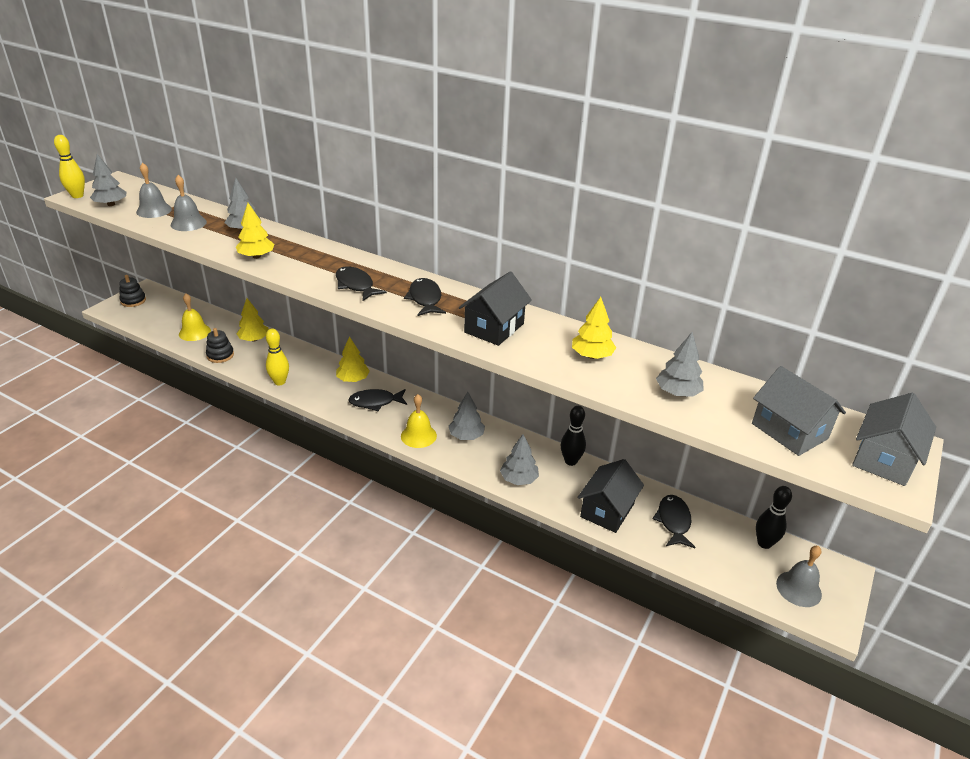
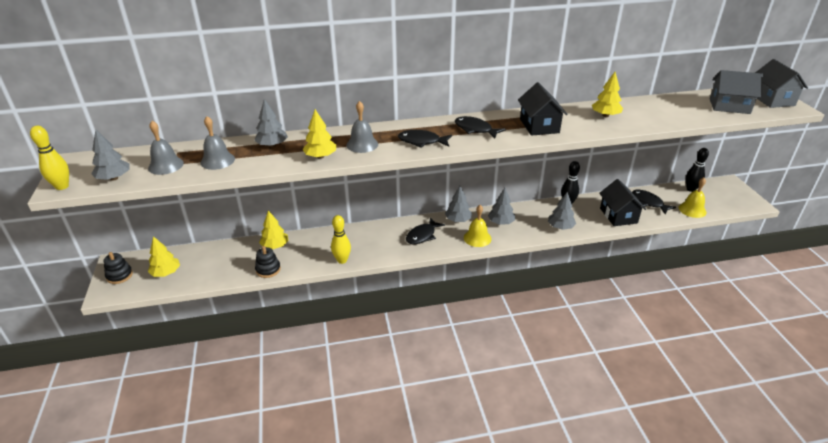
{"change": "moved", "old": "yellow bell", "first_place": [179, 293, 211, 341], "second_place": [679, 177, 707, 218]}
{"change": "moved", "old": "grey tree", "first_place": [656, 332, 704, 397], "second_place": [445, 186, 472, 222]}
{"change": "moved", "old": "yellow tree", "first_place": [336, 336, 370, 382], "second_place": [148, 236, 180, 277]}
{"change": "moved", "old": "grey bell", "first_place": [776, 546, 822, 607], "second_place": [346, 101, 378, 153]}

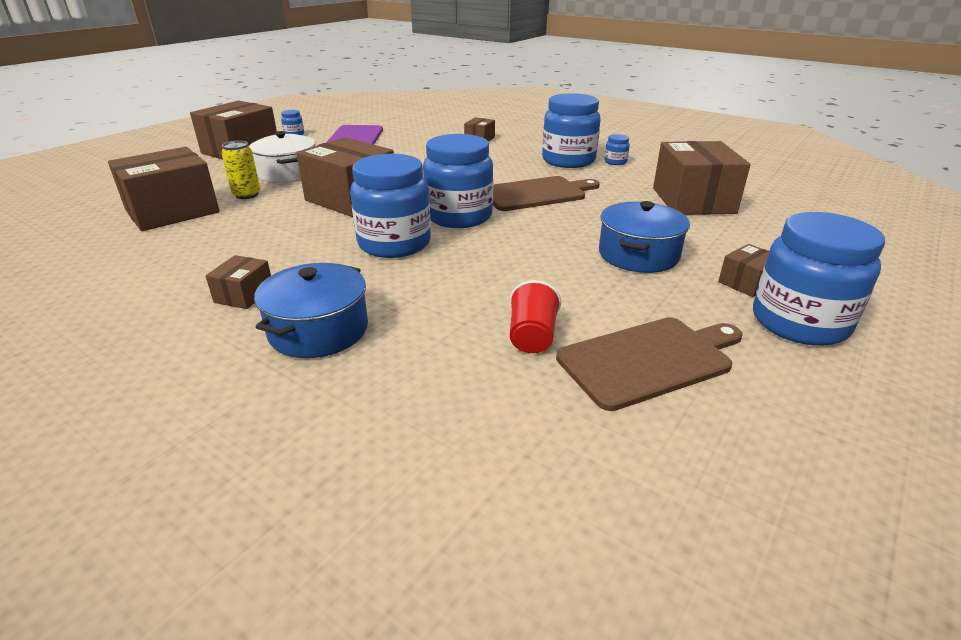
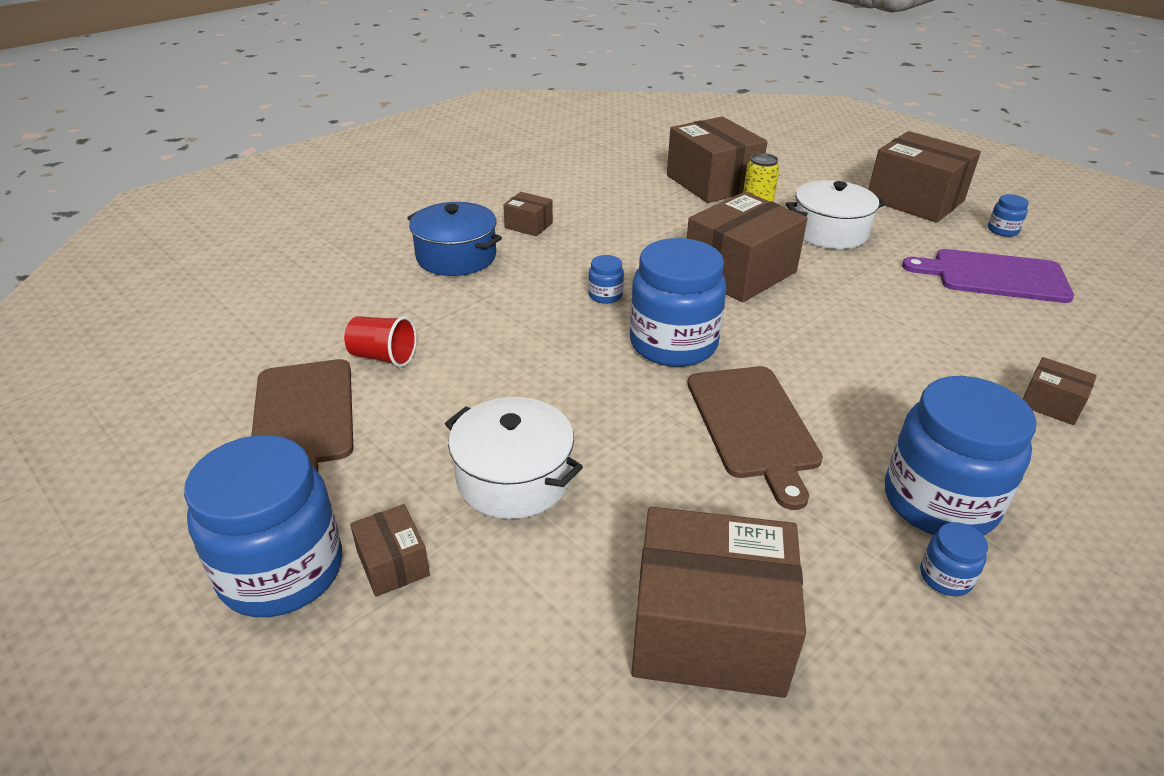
{"change": "resized", "old": "blue jar", "first_place": [350, 154, 431, 258], "second_place": [588, 255, 624, 304], "factor": 0.42}
{"change": "recoloured", "old": "blue pot", "new": "white pot", "first_place": [599, 201, 690, 273], "second_place": [445, 397, 583, 519]}

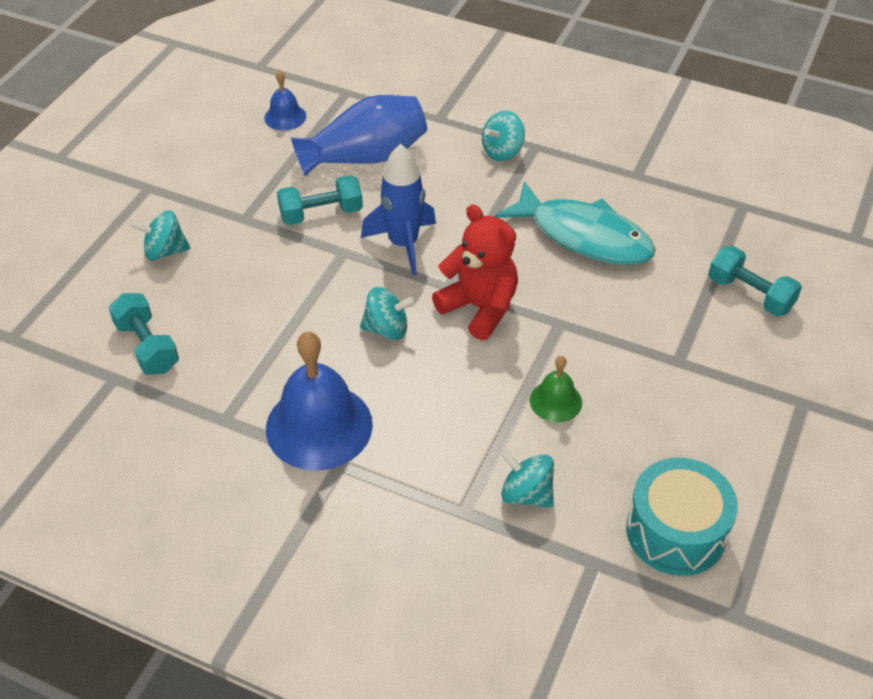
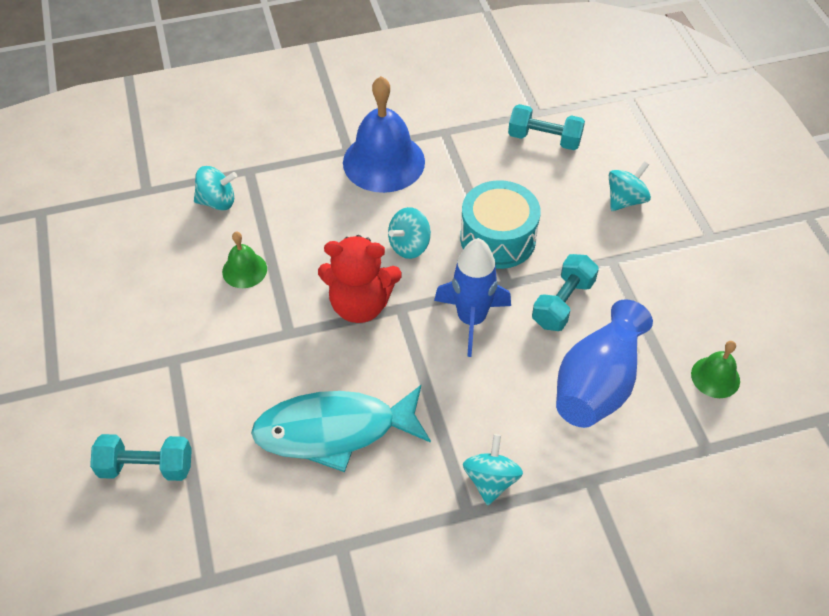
{"change": "recoloured", "old": "blue bell", "new": "green bell", "first_place": [264, 70, 306, 131], "second_place": [691, 341, 740, 398]}
{"change": "moved", "old": "turquoise drum", "first_place": [626, 458, 738, 576], "second_place": [460, 180, 541, 269]}

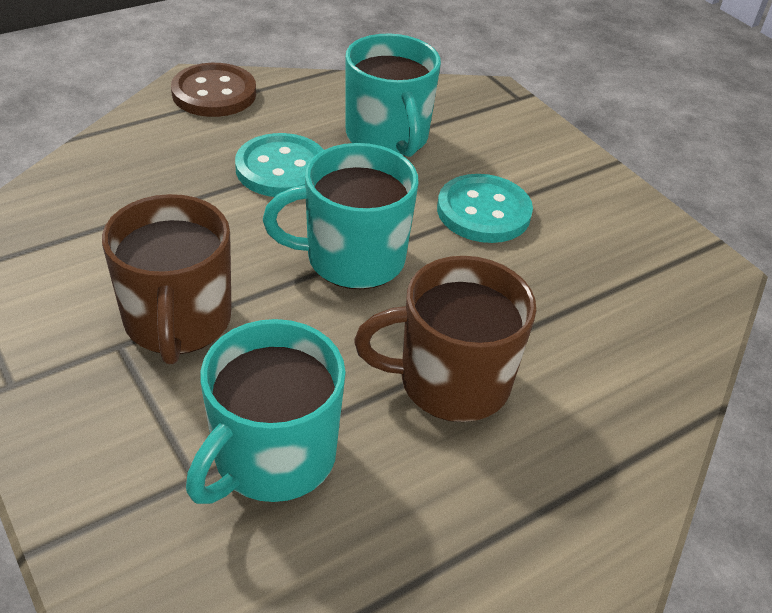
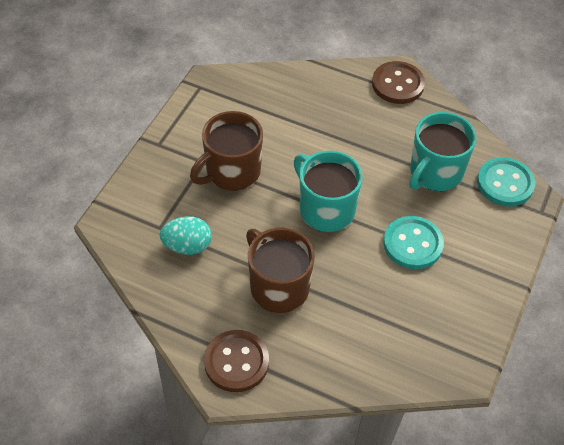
{"change": "moved", "old": "turquoise button", "first_place": [235, 133, 324, 197], "second_place": [477, 157, 535, 206]}
{"change": "replaced", "old": "turquoise mug", "new": "turquoise egg", "first_place": [186, 319, 346, 504], "second_place": [160, 216, 212, 255]}
{"change": "added", "new": "brown button", "second_place": [204, 330, 269, 392]}

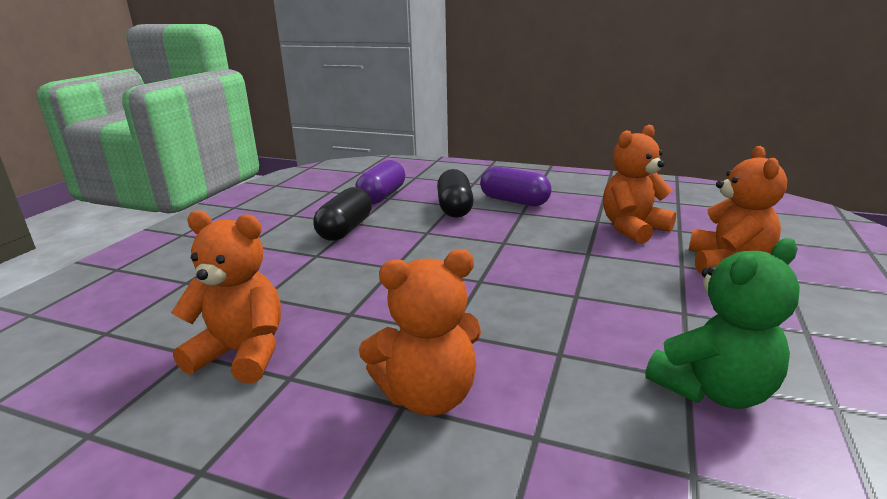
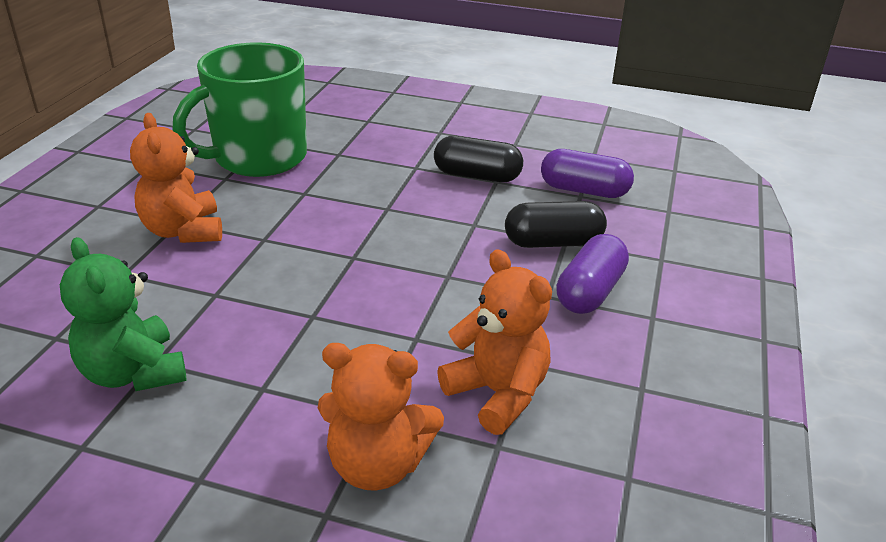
{"change": "replaced", "old": "orange teddy bear", "new": "green mug", "first_place": [171, 210, 281, 384], "second_place": [172, 42, 307, 177]}

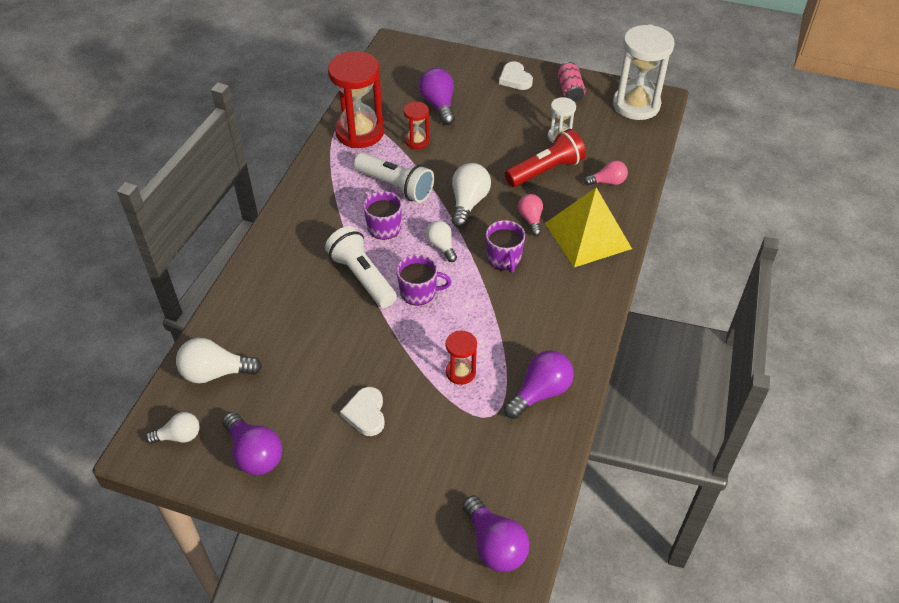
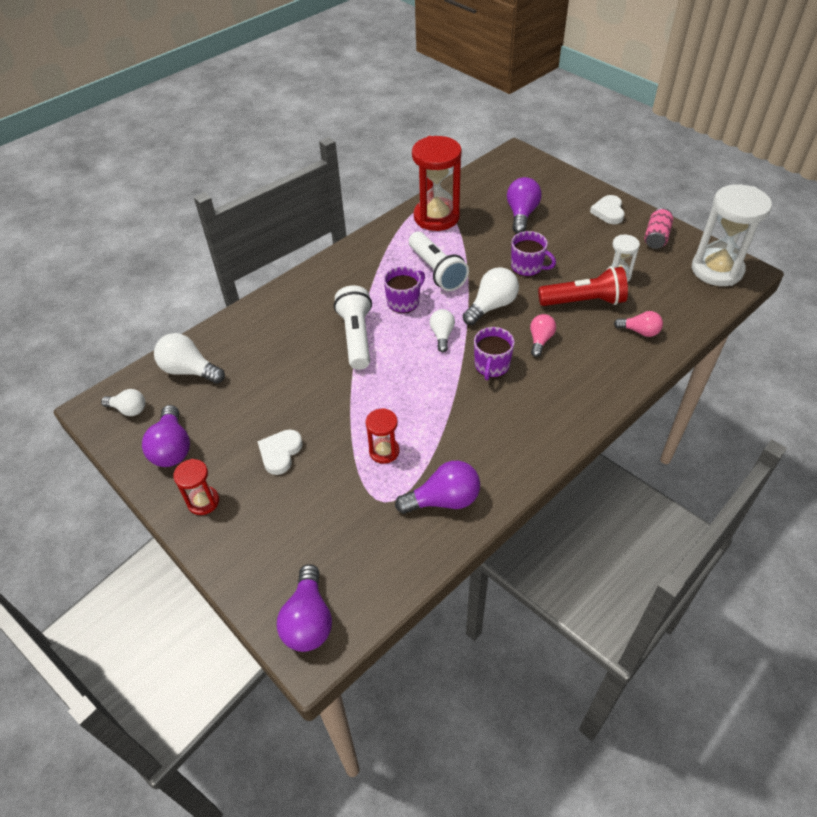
{"change": "moved", "old": "red hourglass", "first_place": [403, 102, 430, 149], "second_place": [174, 459, 219, 515]}
{"change": "removed", "old": "yellow pyramid", "first_place": [545, 187, 632, 267]}
{"change": "moved", "old": "purple mug", "first_place": [397, 254, 452, 306], "second_place": [511, 231, 556, 277]}

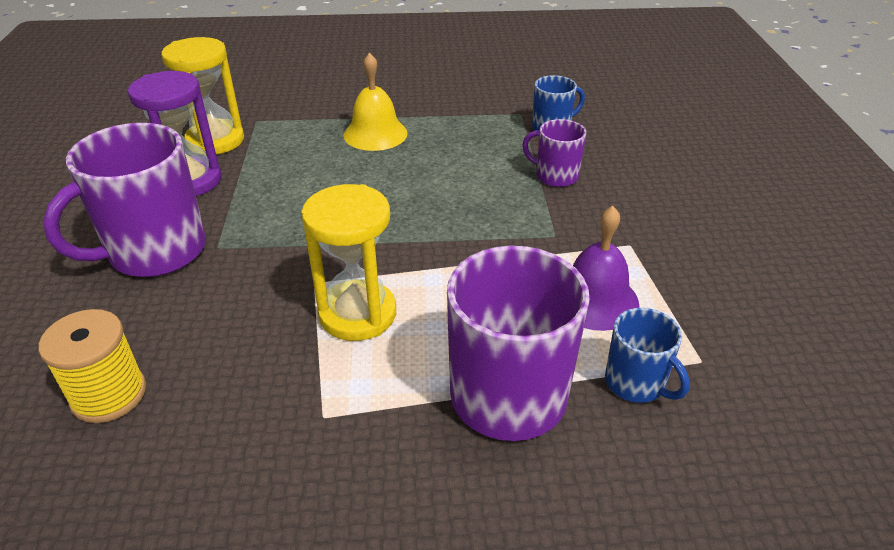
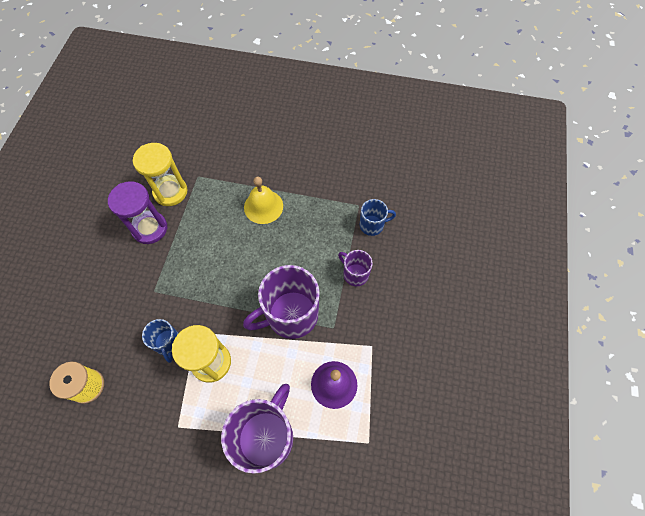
{"change": "moved", "old": "purple mug", "first_place": [43, 123, 206, 277], "second_place": [243, 265, 320, 339]}
{"change": "moved", "old": "blue mug", "first_place": [605, 308, 690, 403], "second_place": [142, 319, 179, 363]}

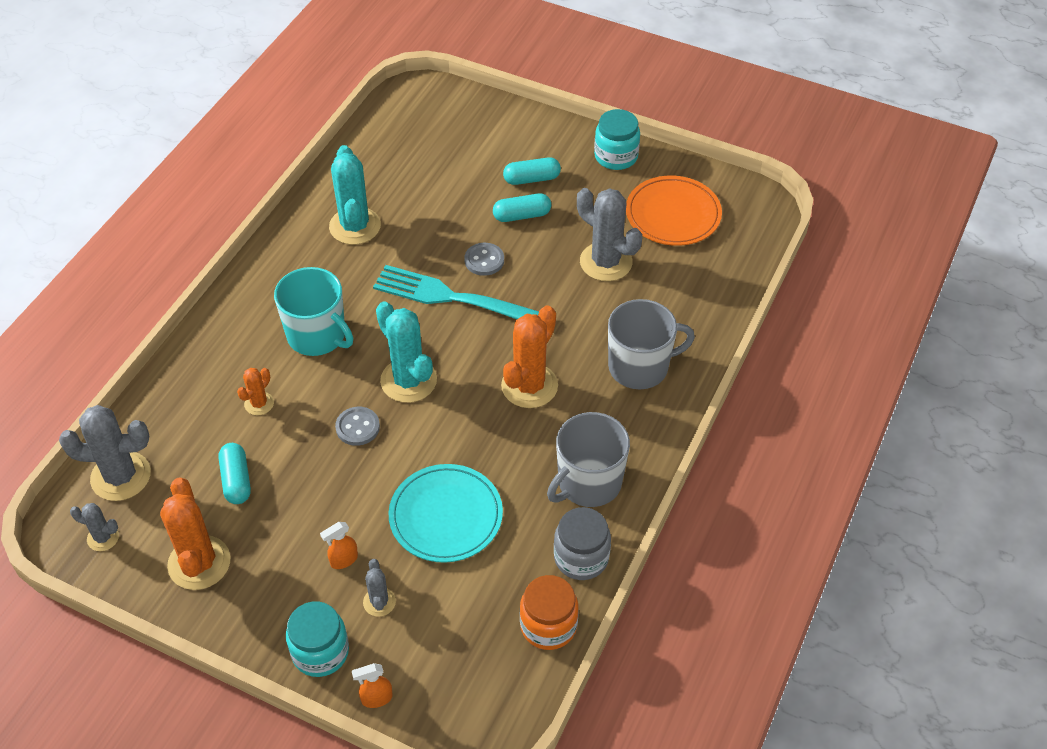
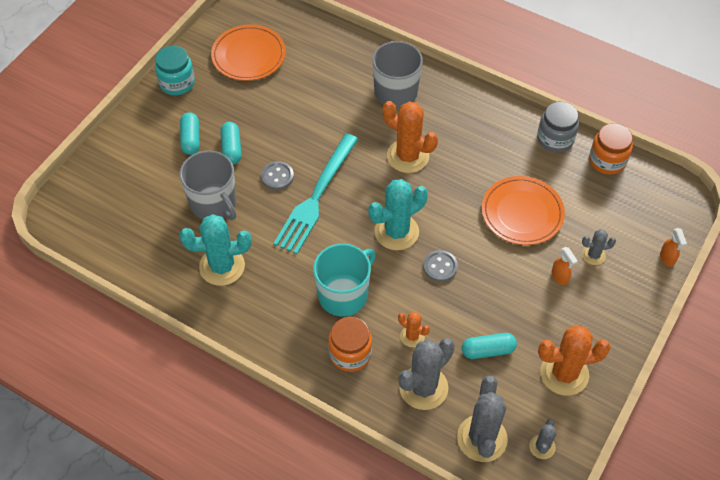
{"change": "moved", "old": "grey cactus", "first_place": [577, 188, 642, 281], "second_place": [399, 338, 455, 410]}
{"change": "moved", "old": "grey mug", "first_place": [547, 412, 630, 507], "second_place": [180, 151, 236, 220]}
{"change": "recoloured", "old": "turquoise plate", "new": "orange plate", "first_place": [388, 464, 503, 563], "second_place": [482, 176, 565, 245]}
{"change": "removed", "old": "turquoise jar", "first_place": [286, 601, 349, 677]}
{"change": "added", "new": "orange jar", "second_place": [328, 317, 372, 372]}

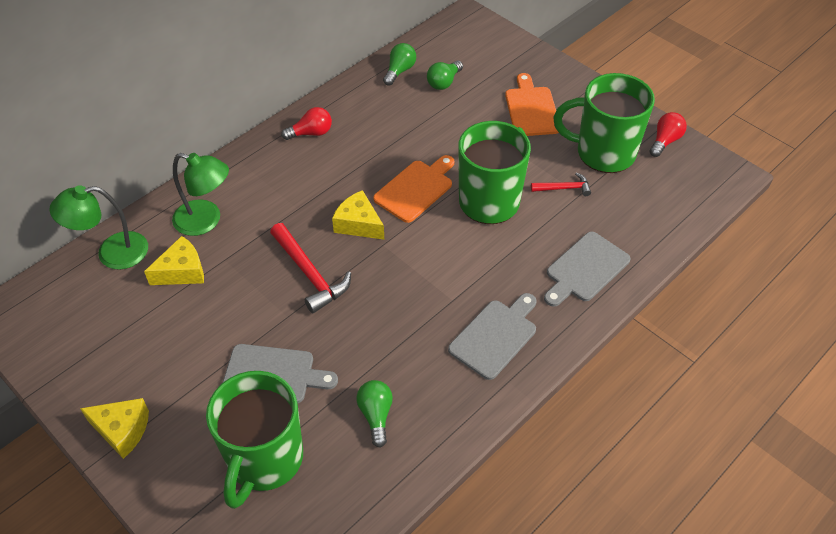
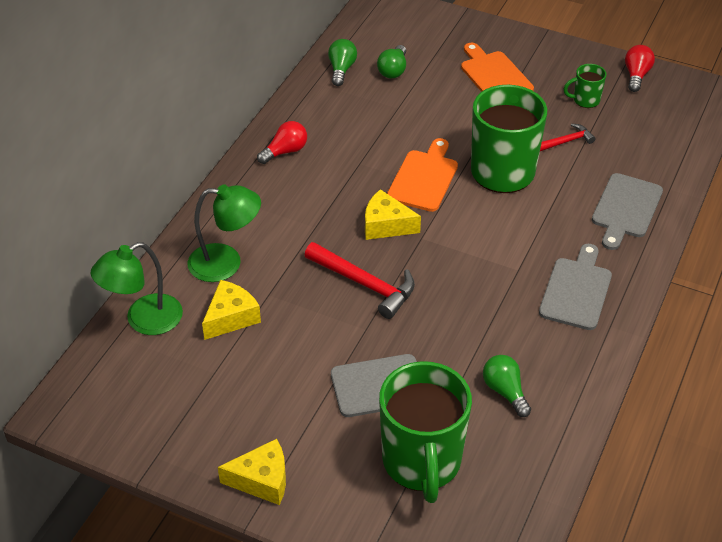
{"change": "resized", "old": "green mug", "first_place": [554, 73, 655, 173], "second_place": [564, 64, 606, 108], "factor": 0.44}

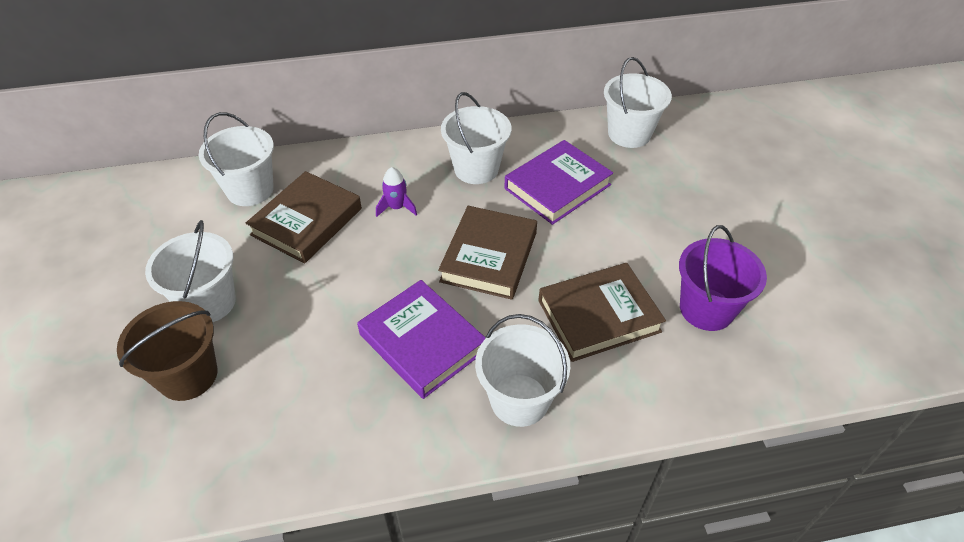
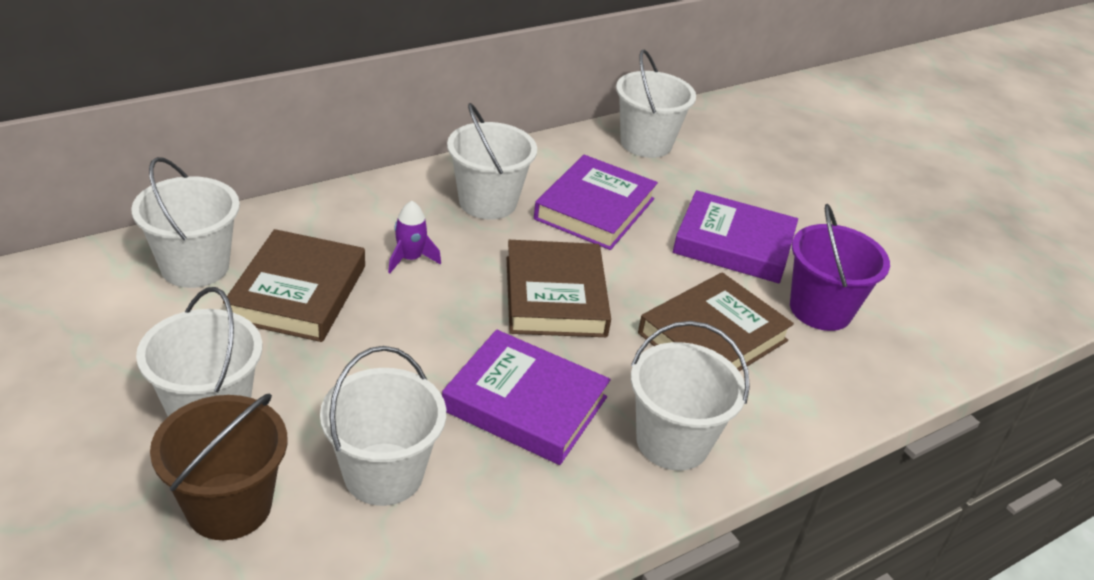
{"change": "added", "new": "purple book", "second_place": [673, 190, 798, 283]}
{"change": "added", "new": "white bucket", "second_place": [320, 346, 446, 506]}

